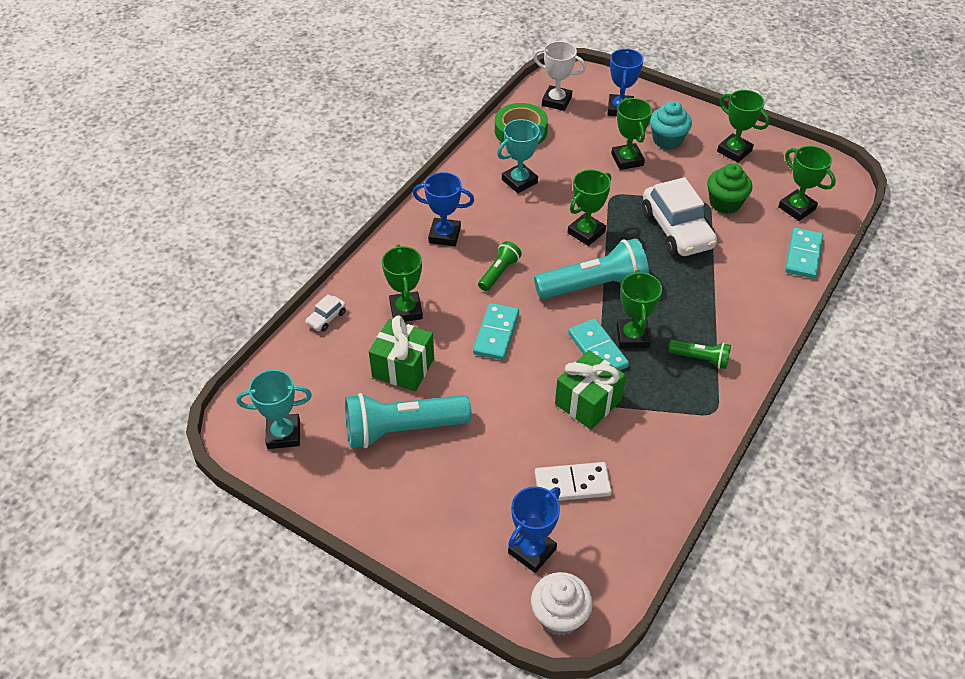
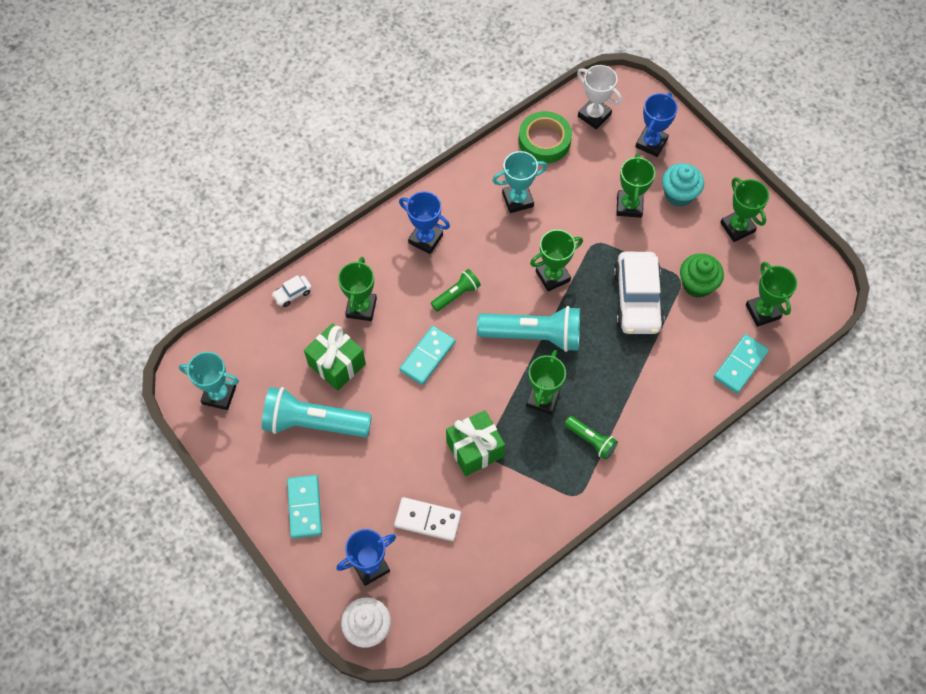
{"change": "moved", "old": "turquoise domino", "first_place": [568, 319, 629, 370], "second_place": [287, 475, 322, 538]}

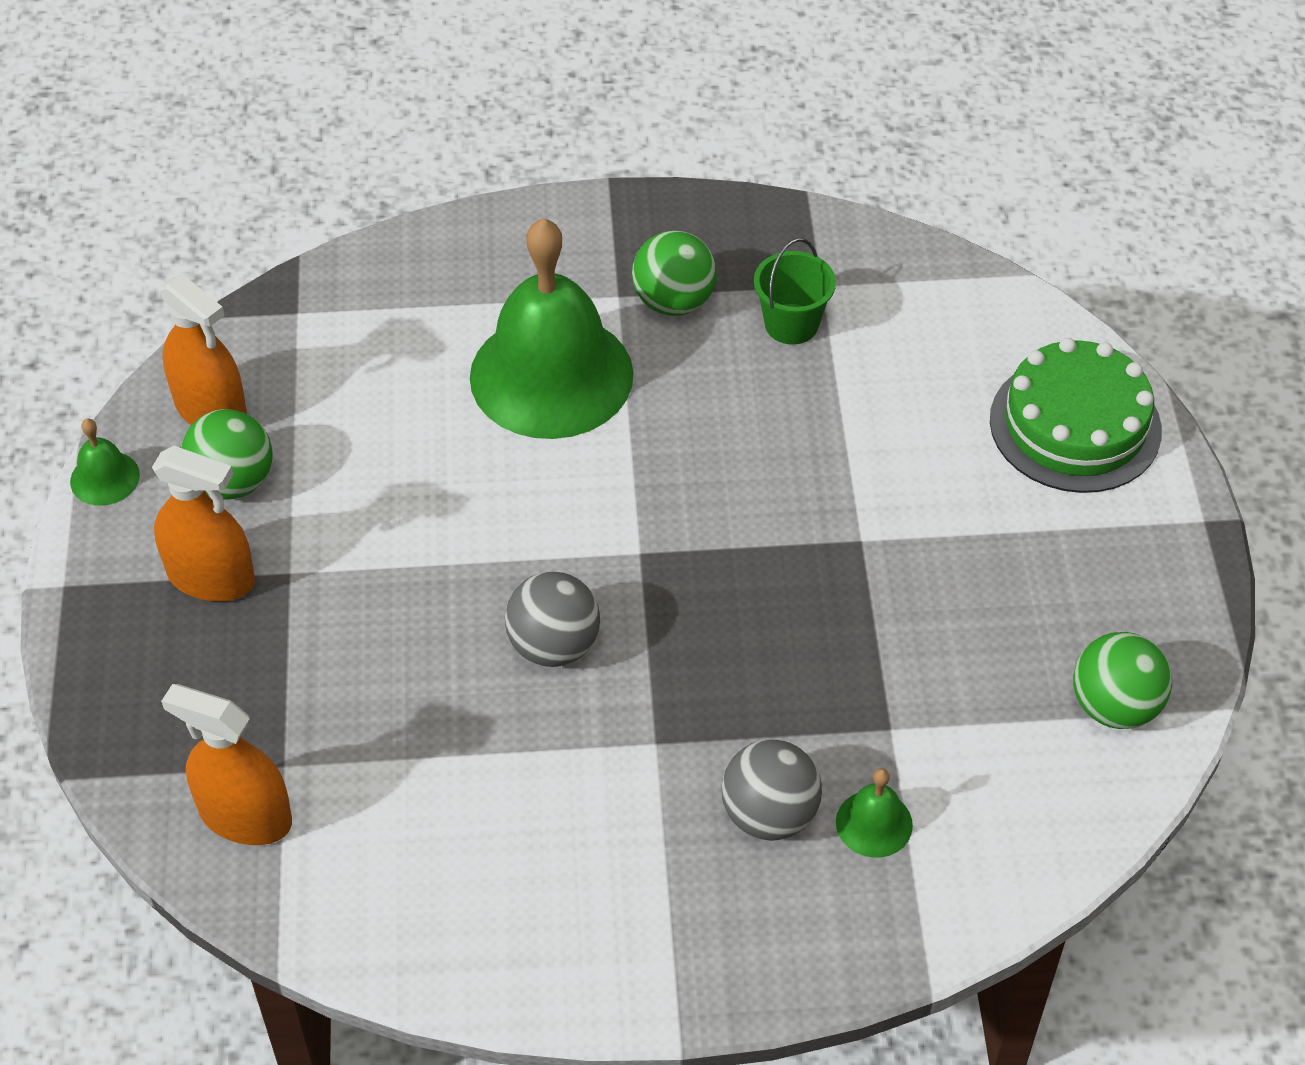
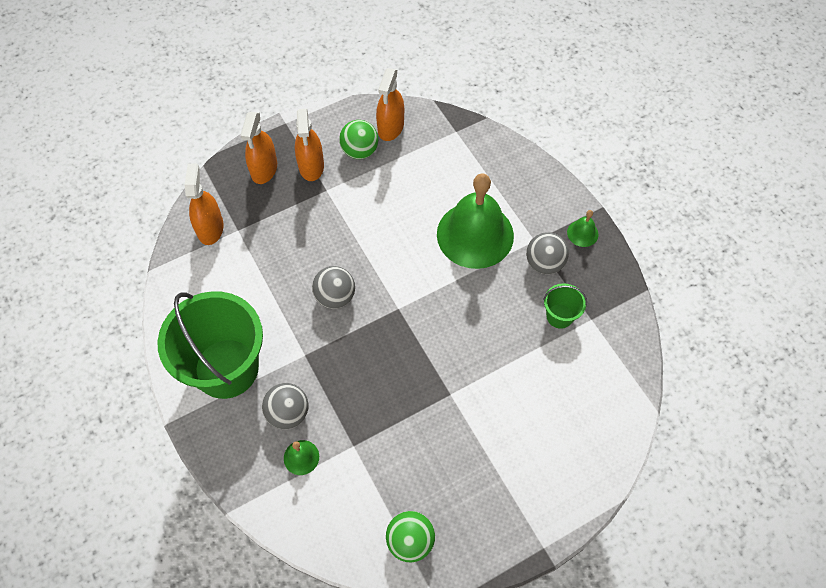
{"change": "recoloured", "old": "green ball", "new": "grey ball", "first_place": [632, 231, 717, 316], "second_place": [526, 232, 569, 274]}
{"change": "removed", "old": "green cake", "first_place": [990, 338, 1162, 493]}
{"change": "moved", "old": "green bell", "first_place": [70, 418, 140, 506], "second_place": [567, 210, 599, 247]}
{"change": "added", "new": "orange spray bottle", "second_place": [241, 112, 277, 184]}
{"change": "added", "new": "green bucket", "second_place": [157, 291, 263, 399]}

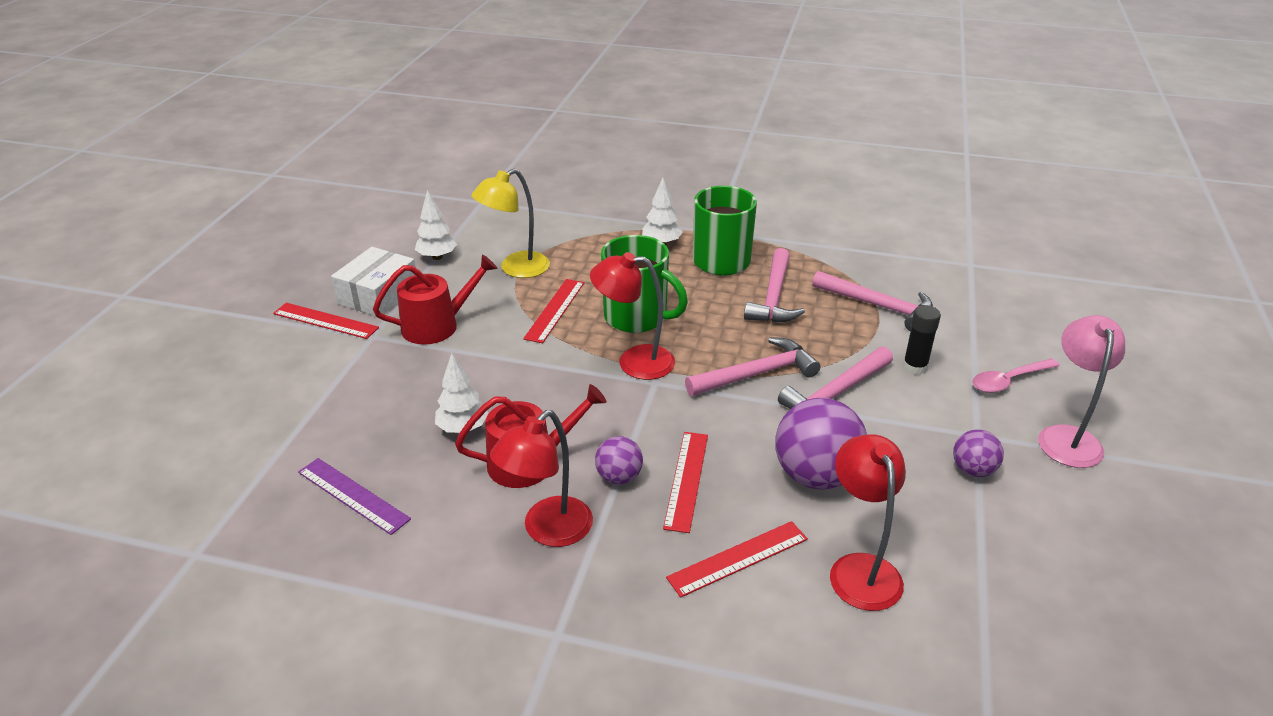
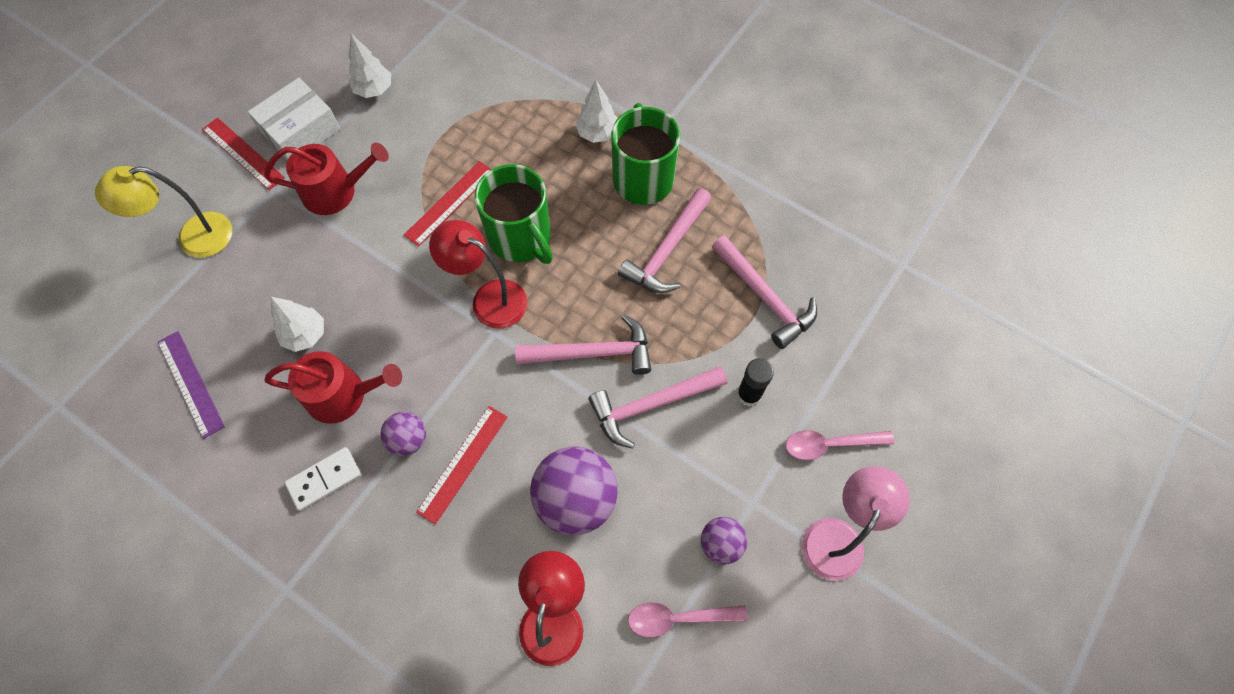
{"change": "moved", "old": "yellow lamp", "first_place": [472, 169, 550, 278], "second_place": [95, 166, 232, 258]}
{"change": "replaced", "old": "red lamp", "new": "white domino", "first_place": [490, 410, 593, 547], "second_place": [285, 447, 361, 511]}
{"change": "removed", "old": "red ruler", "first_place": [666, 521, 808, 598]}
{"change": "added", "new": "pink spoon", "second_place": [628, 602, 747, 638]}

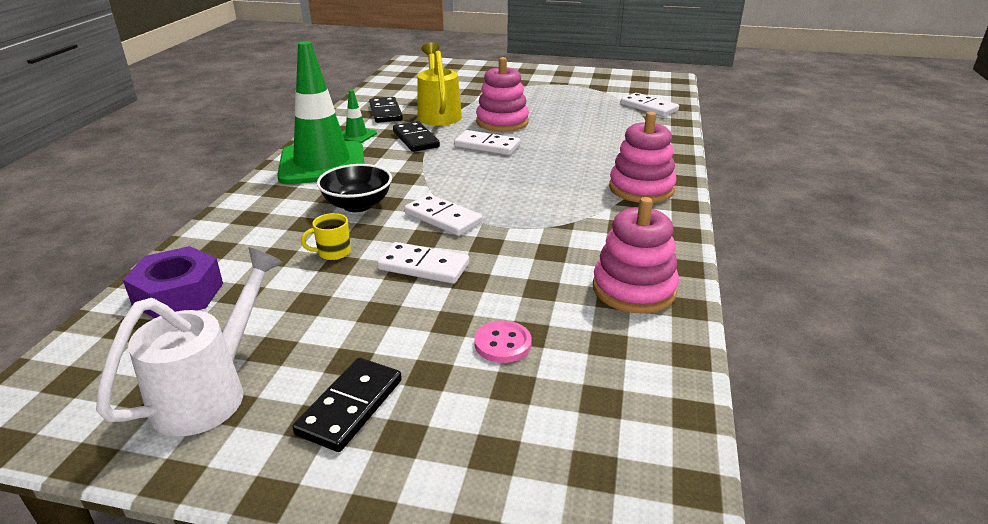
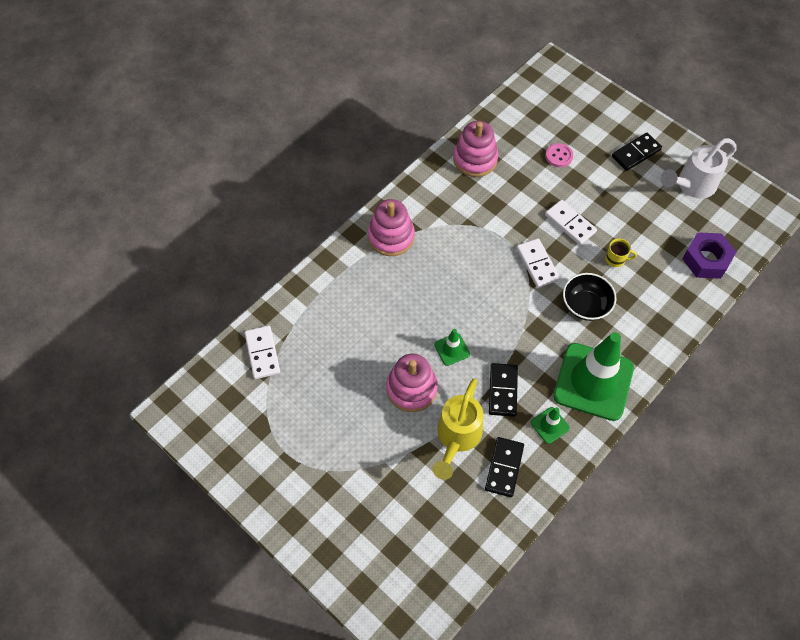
{"change": "replaced", "old": "white domino", "new": "green traffic cone", "first_place": [454, 130, 520, 155], "second_place": [434, 329, 470, 366]}

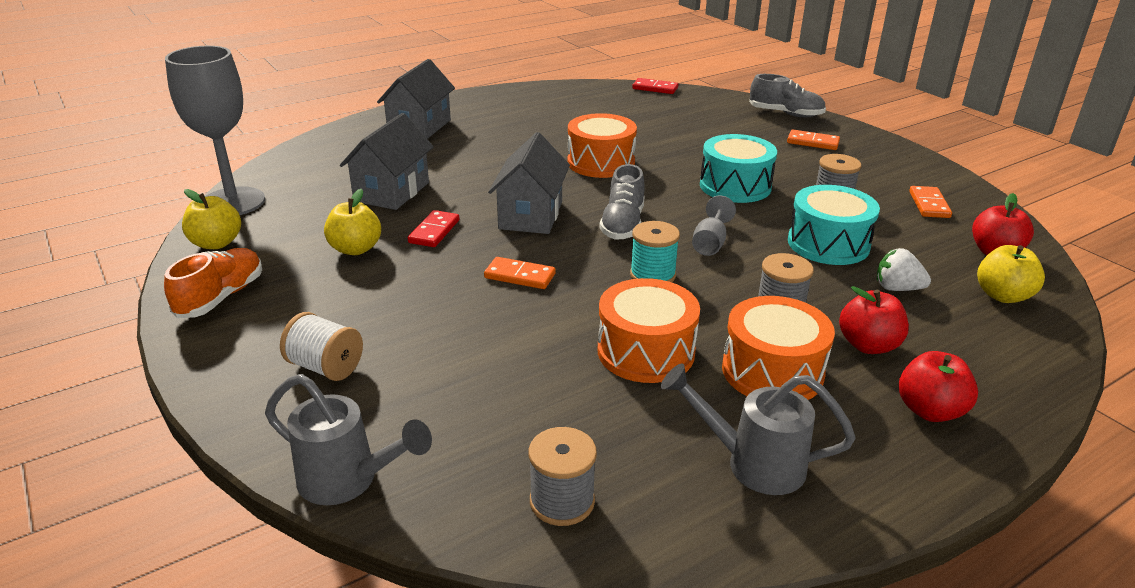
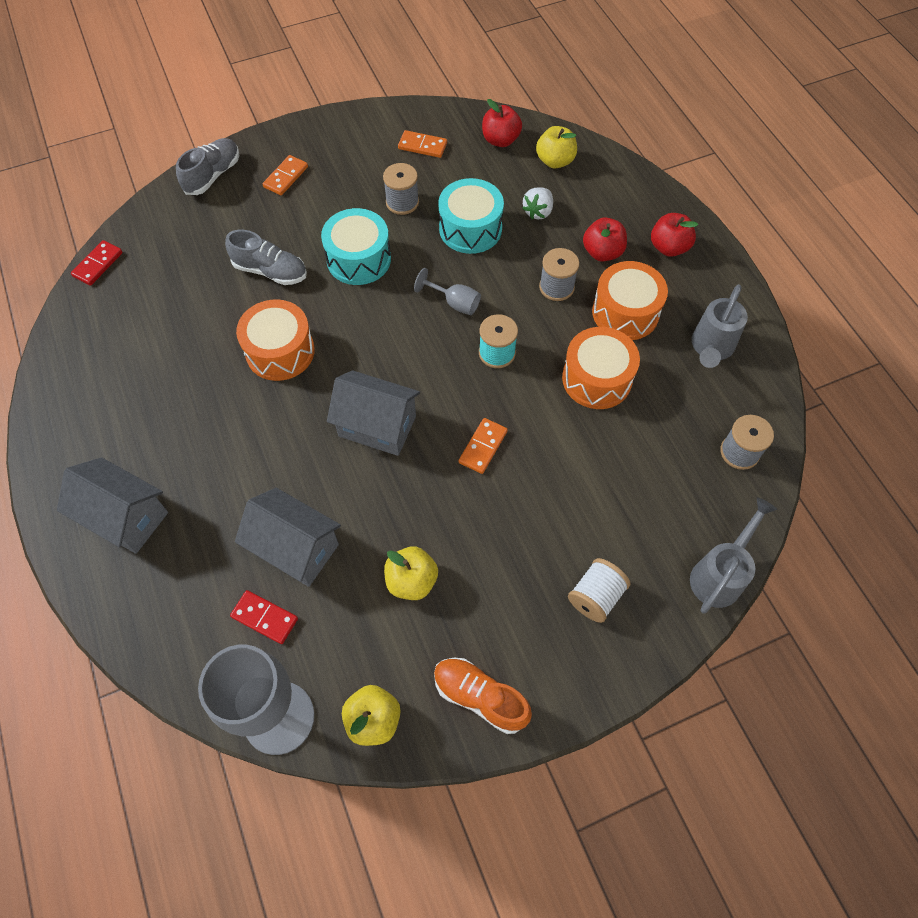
{"change": "moved", "old": "grey shoe", "first_place": [599, 164, 645, 240], "second_place": [225, 230, 307, 285]}
{"change": "moved", "old": "red domino", "first_place": [408, 210, 459, 247], "second_place": [230, 590, 298, 644]}

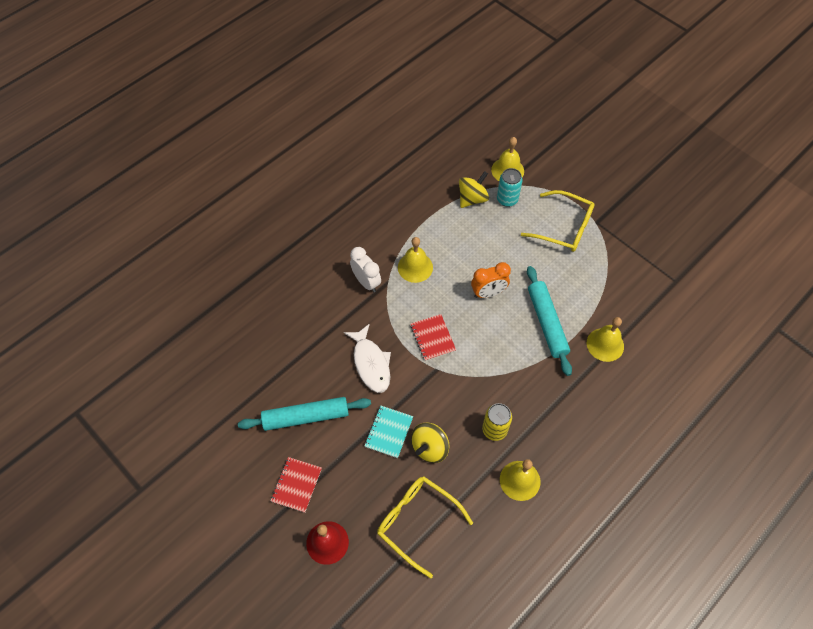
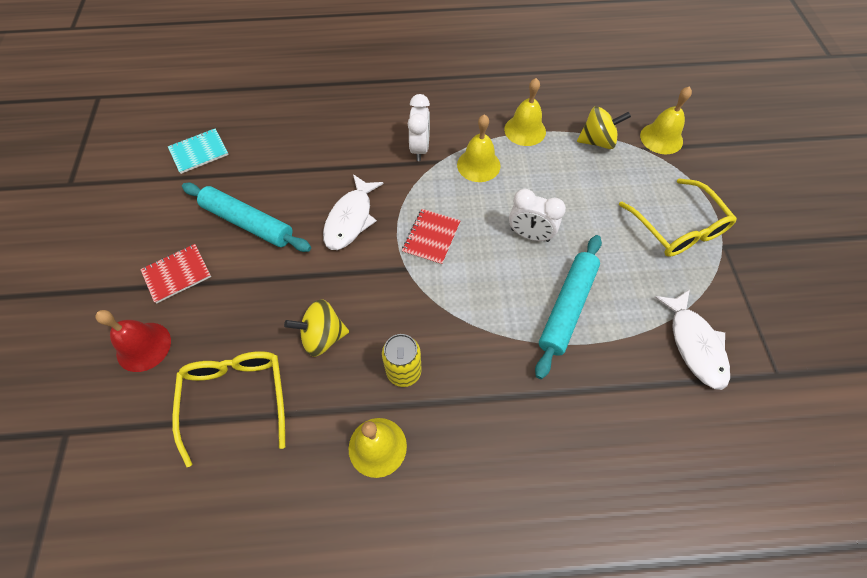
{"change": "removed", "old": "turquoise can", "first_place": [497, 168, 523, 207]}
{"change": "recoloured", "old": "orange clock", "new": "white clock", "first_place": [471, 262, 511, 298], "second_place": [509, 189, 566, 242]}
{"change": "moved", "old": "yellow bell", "first_place": [587, 317, 624, 362], "second_place": [504, 78, 546, 146]}
{"change": "moved", "old": "turquoise notebook", "first_place": [365, 406, 413, 458], "second_place": [168, 129, 229, 174]}
{"change": "added", "new": "white fish", "second_place": [654, 289, 730, 390]}

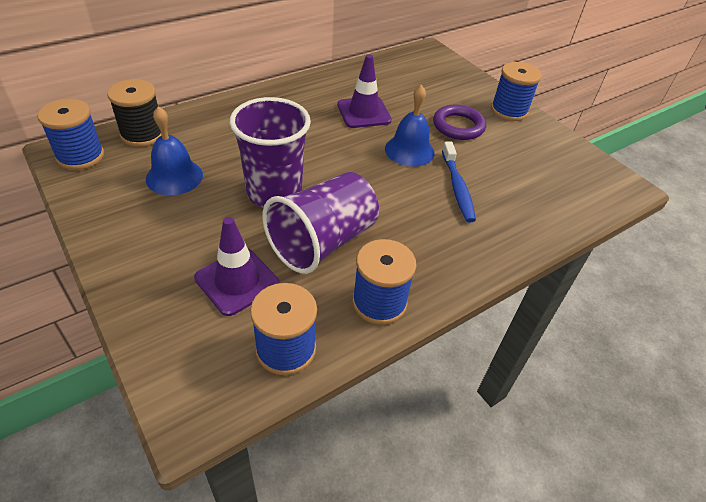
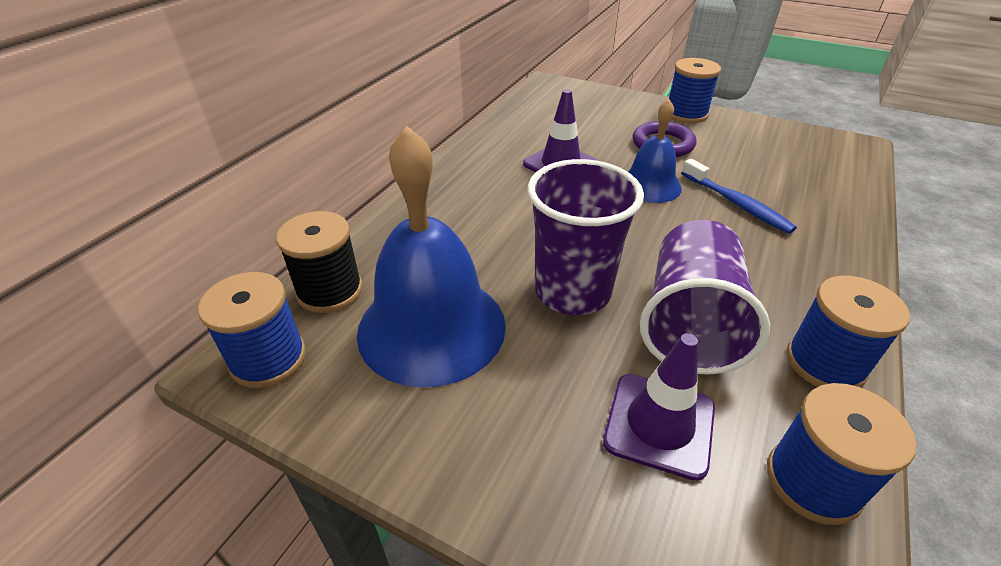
{"change": "resized", "old": "blue bell", "first_place": [146, 106, 203, 195], "second_place": [357, 126, 506, 388], "factor": 1.77}

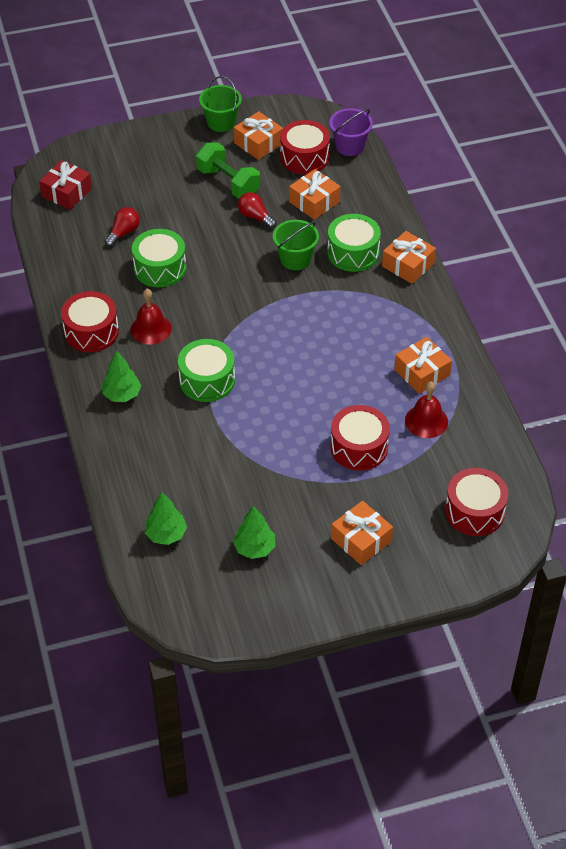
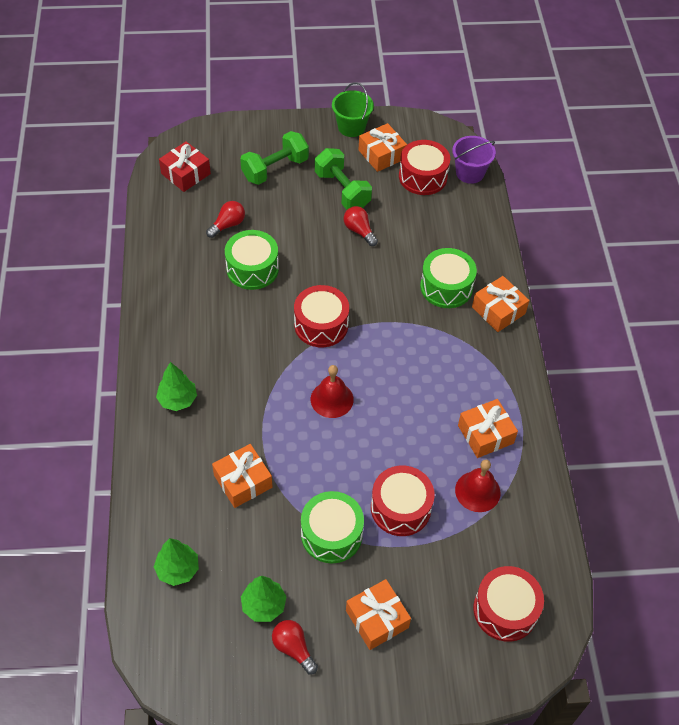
{"change": "moved", "old": "orange gift", "first_place": [289, 169, 341, 220], "second_place": [212, 444, 272, 508]}
{"change": "removed", "old": "green bucket", "first_place": [273, 220, 319, 270]}
{"change": "moved", "old": "red bell", "first_place": [131, 289, 172, 345], "second_place": [311, 365, 354, 418]}
{"change": "moved", "old": "red drum", "first_place": [61, 291, 119, 352], "second_place": [294, 285, 349, 347]}
{"change": "moved", "old": "green drum", "first_place": [178, 339, 235, 402], "second_place": [301, 491, 364, 563]}
{"change": "added", "new": "green dumbbell", "second_place": [240, 131, 309, 185]}
{"change": "added", "new": "red light bulb", "second_place": [272, 620, 318, 674]}

